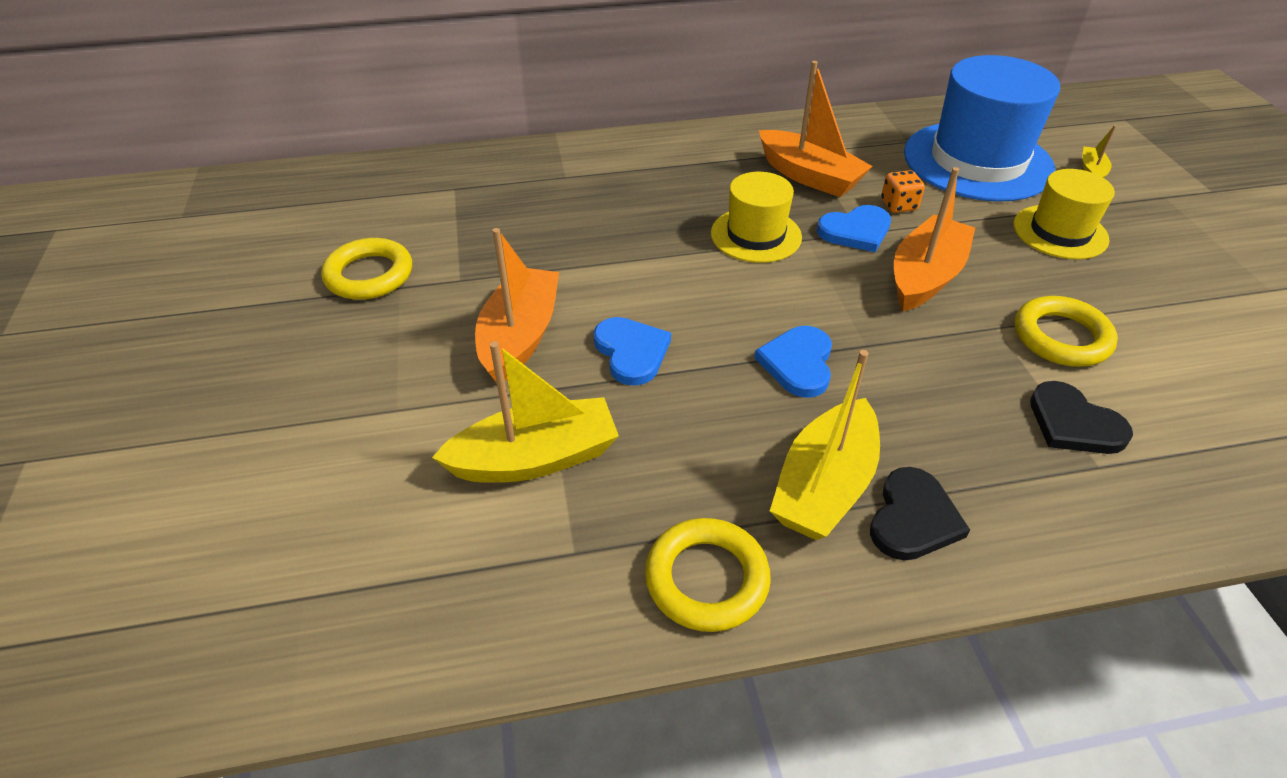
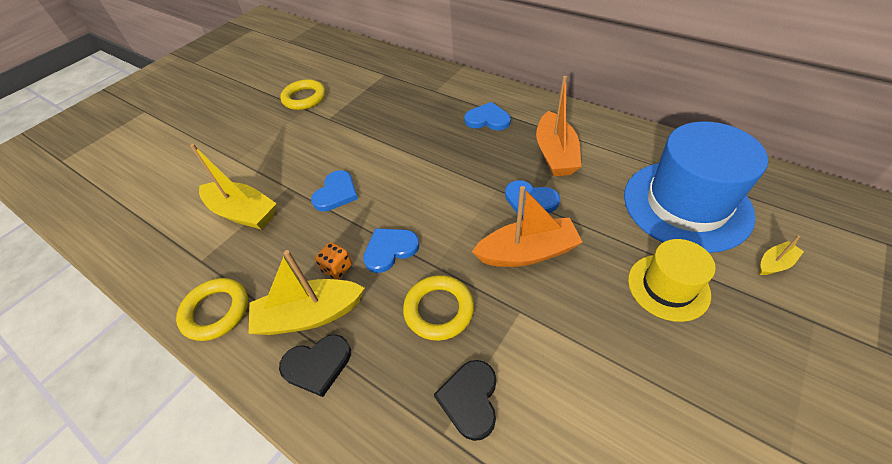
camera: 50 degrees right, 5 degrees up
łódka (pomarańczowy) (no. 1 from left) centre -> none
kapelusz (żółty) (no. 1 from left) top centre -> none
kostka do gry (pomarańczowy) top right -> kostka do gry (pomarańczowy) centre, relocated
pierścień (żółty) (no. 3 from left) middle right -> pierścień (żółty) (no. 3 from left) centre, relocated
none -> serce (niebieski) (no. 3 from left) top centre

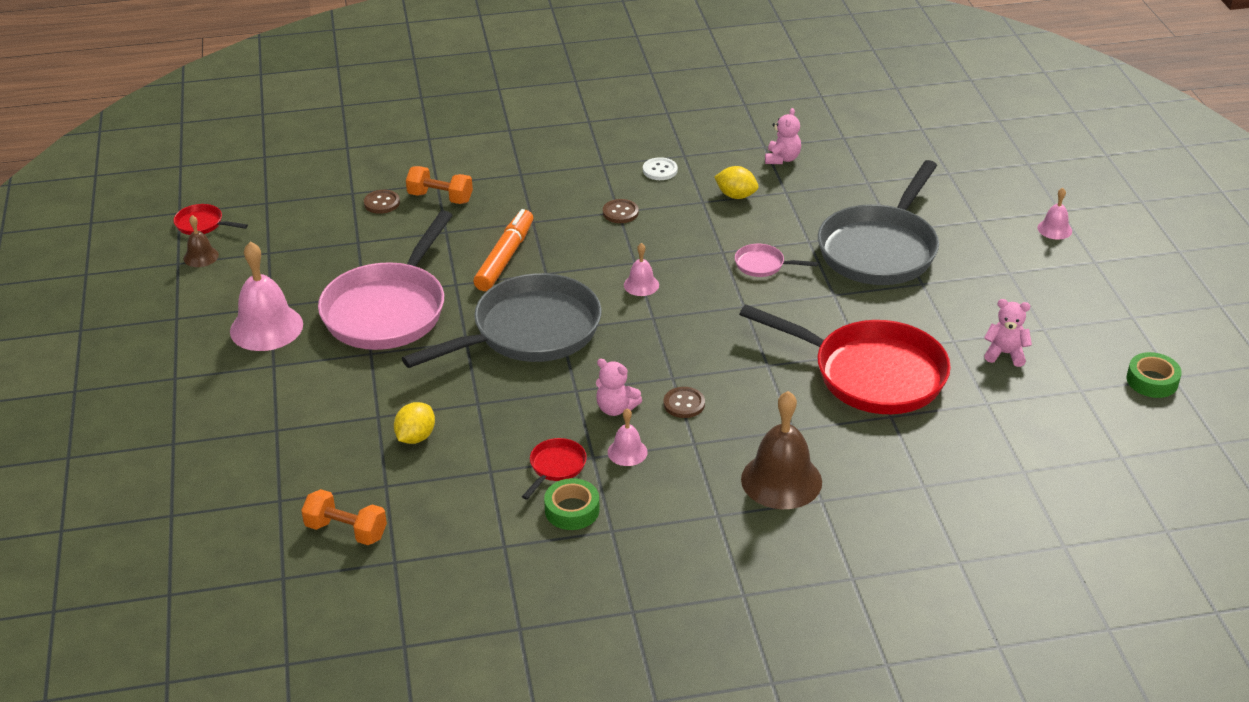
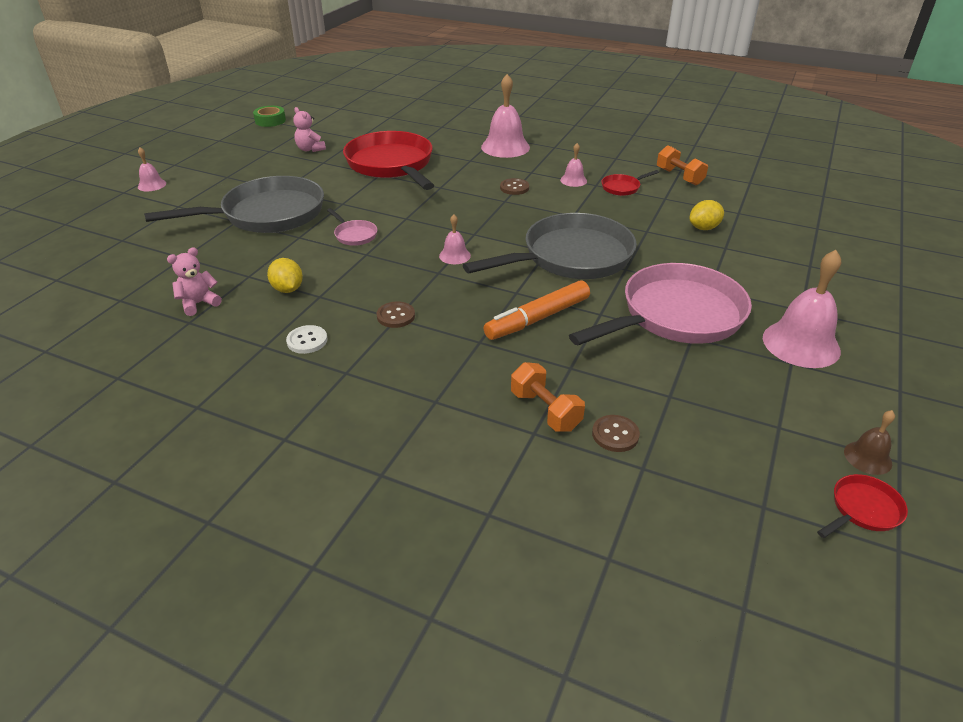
camera: 145 degrees left, 0 degrees up
patelnia (czerwony) (no. 1 from left in the first image) top left -> patelnia (czerwony) (no. 3 from left) bottom right, 90 degrees counterclockwise
hantel (pomarańczowy) (no. 1 from left in the first image) bottom left -> hantel (pomarańczowy) (no. 2 from left) top right, relocated
patelnia (szary) (no. 1 from left in the first image) centre -> patelnia (szary) (no. 2 from left) centre, 150 degrees clockwise
taśma klejąca (zielony) (no. 1 from left) bottom centre -> none
miś (różowy) (no. 1 from left) centre -> none
dzwonek (brązowy) (no. 2 from left) centre -> dzwonek (różowy) (no. 3 from left) top centre

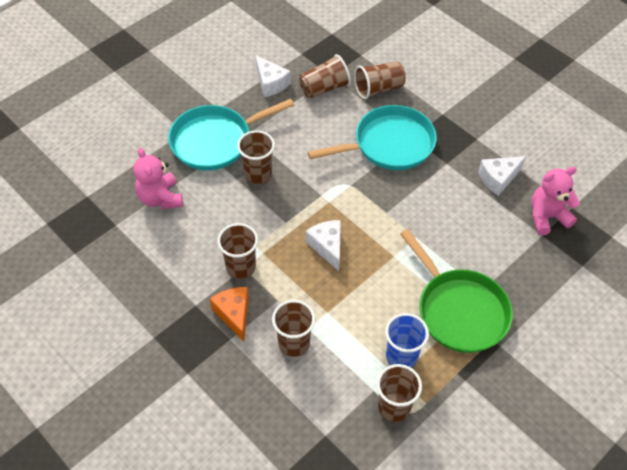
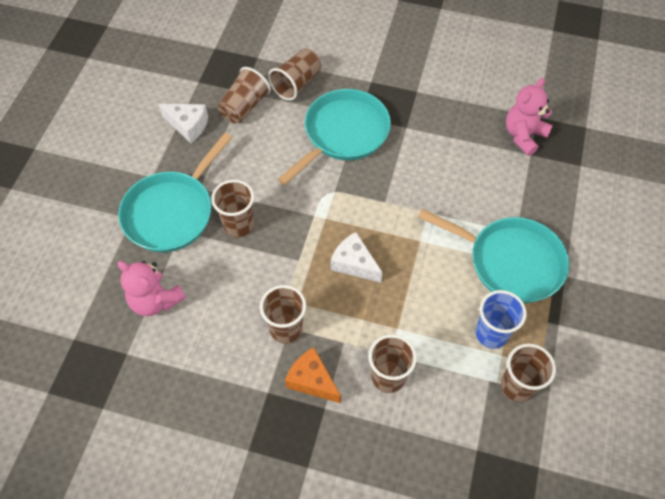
camera: 30 degrees left, 5 degrees up
patelnia (zielony) middle right -> patelnia (turkusowy) (no. 3 from left) middle right
ser (biały) (no. 3 from left) middle right -> none

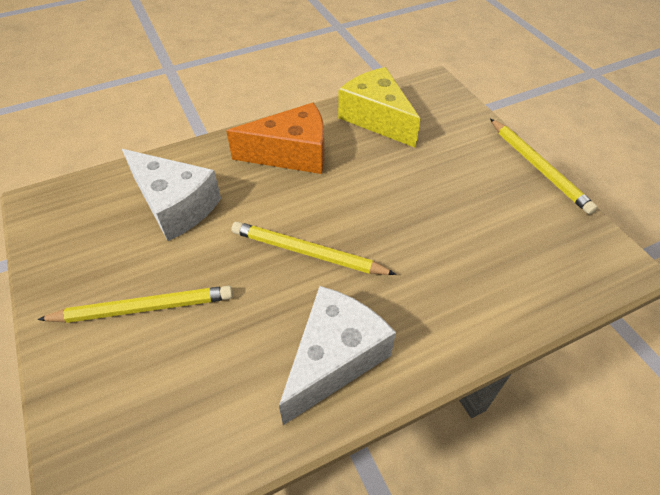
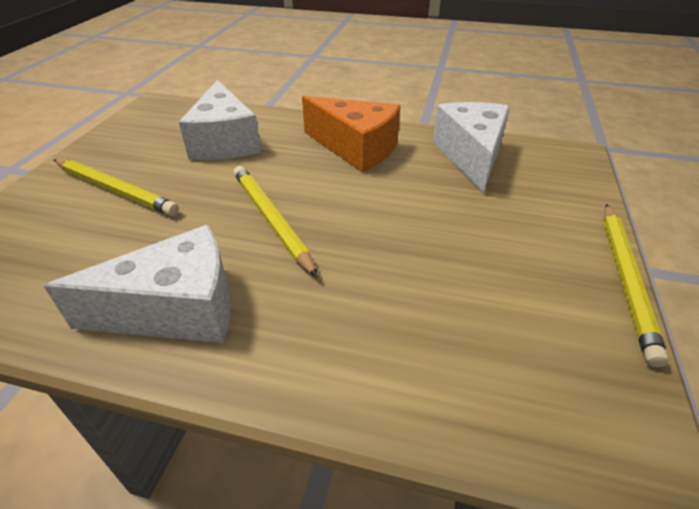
camera: 40 degrees right, 10 degrees down
ser (żółty) top centre -> ser (biały) (no. 3 from left) top right

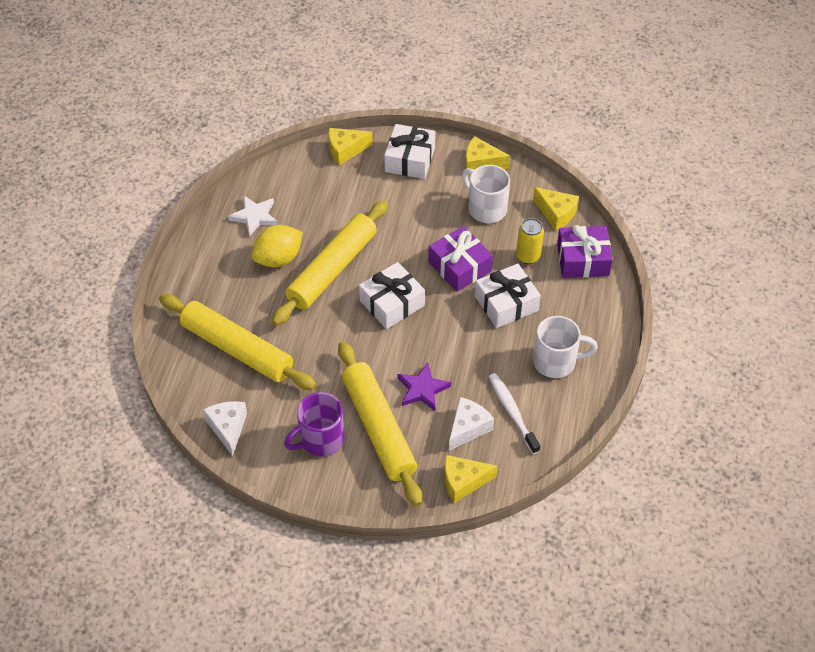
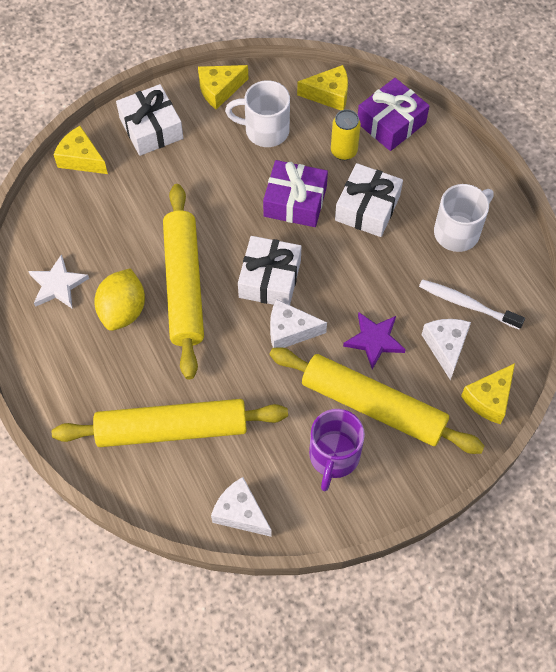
camera: 40 degrees left, 10 degrees up
ser (żółty) (no. 1 from left) top centre -> ser (żółty) (no. 1 from left) top left, 90 degrees clockwise
none -> ser (biały) (no. 2 from left) centre

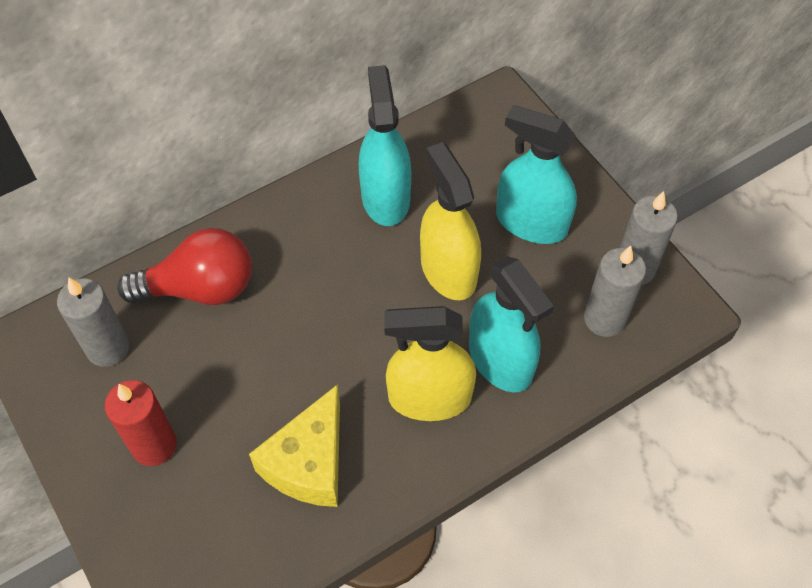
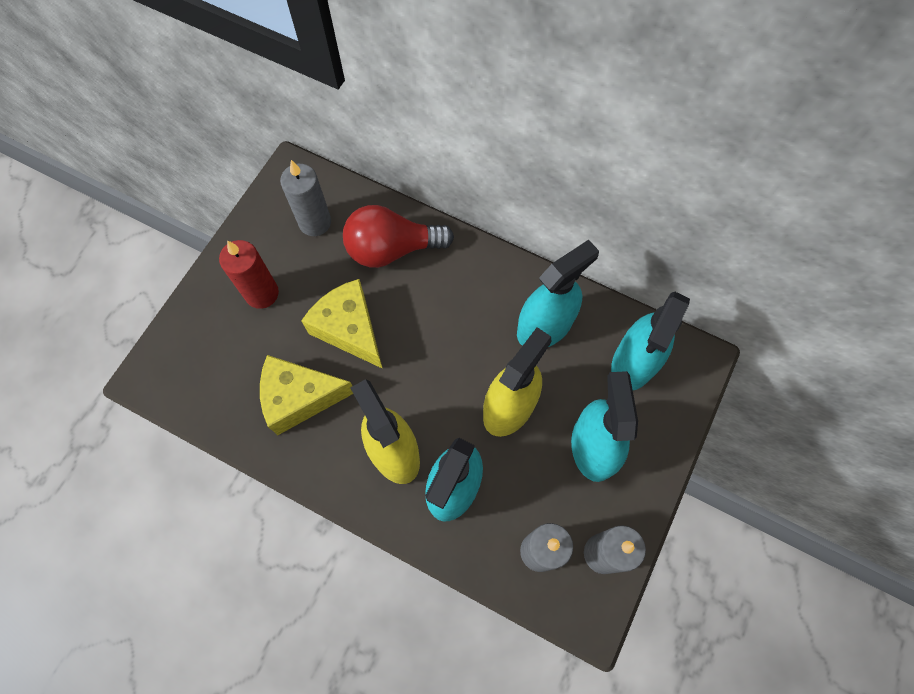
camera: 60 degrees right, 10 degrees up
żarówka (czerwony) middle left -> żarówka (czerwony) centre, 120 degrees clockwise
none -> ser (żółty) (no. 2 from left) centre
none -> spryskiwacz (turkusowy) (no. 4 from left) middle right

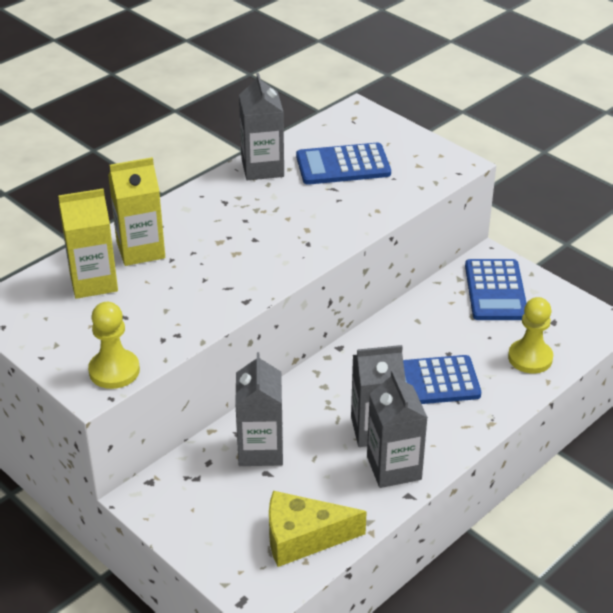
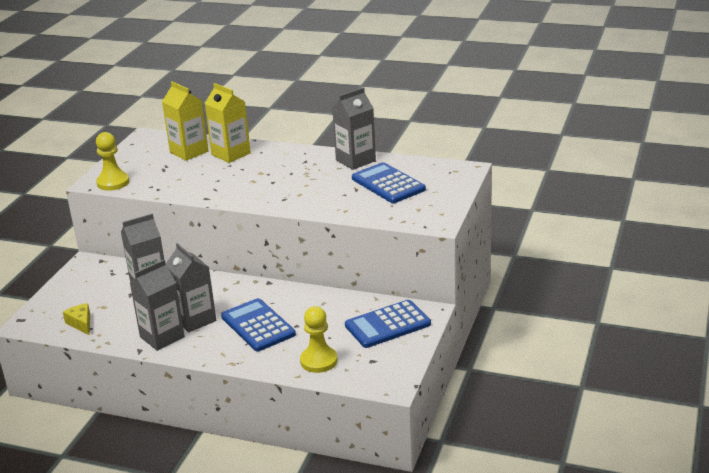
camera: 65 degrees right, 10 degrees down
ser (żółty) bottom centre -> ser (żółty) bottom left, x0.57

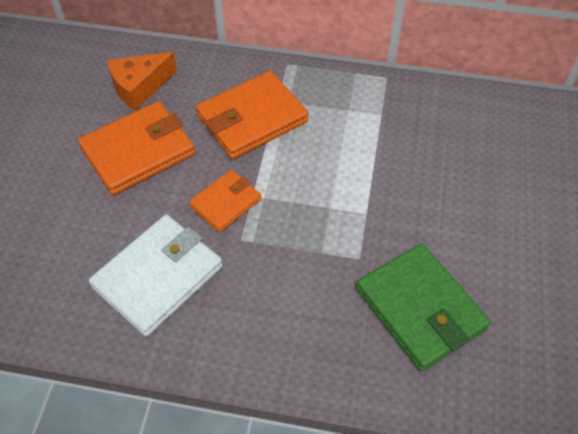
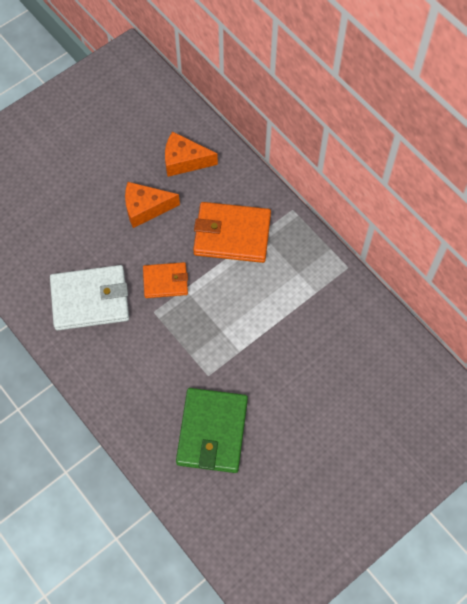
camera: 40 degrees right, 10 degrees up
portfel (pomarańczowy) (no. 1 from left) middle left -> ser (pomarańczowy) (no. 1 from left) middle left

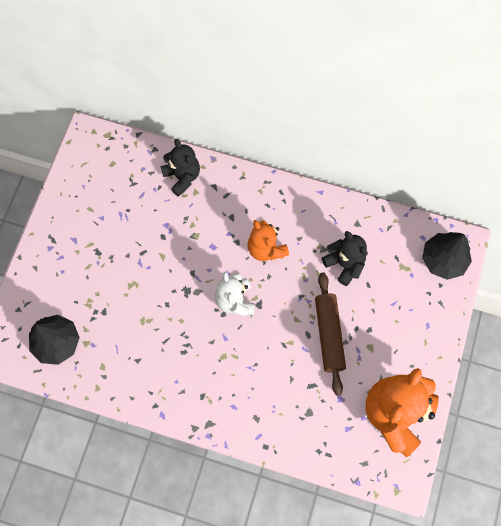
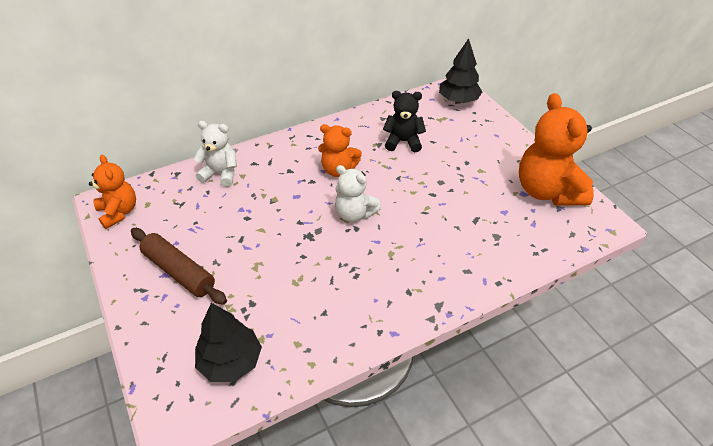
camera: 45 degrees left, 25 degrees down
miś (czarny) (no. 1 from left) top centre -> miś (biały) (no. 1 from left) middle left
wałek do ciasta (brązowy) centre -> wałek do ciasta (brązowy) middle left, relocated
none -> miś (pomarańczowy) (no. 1 from left) middle left

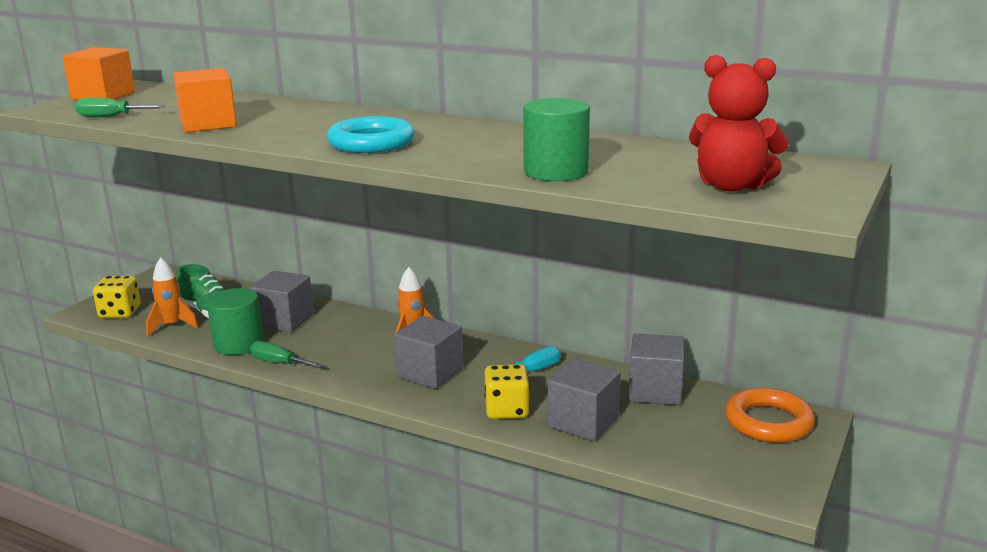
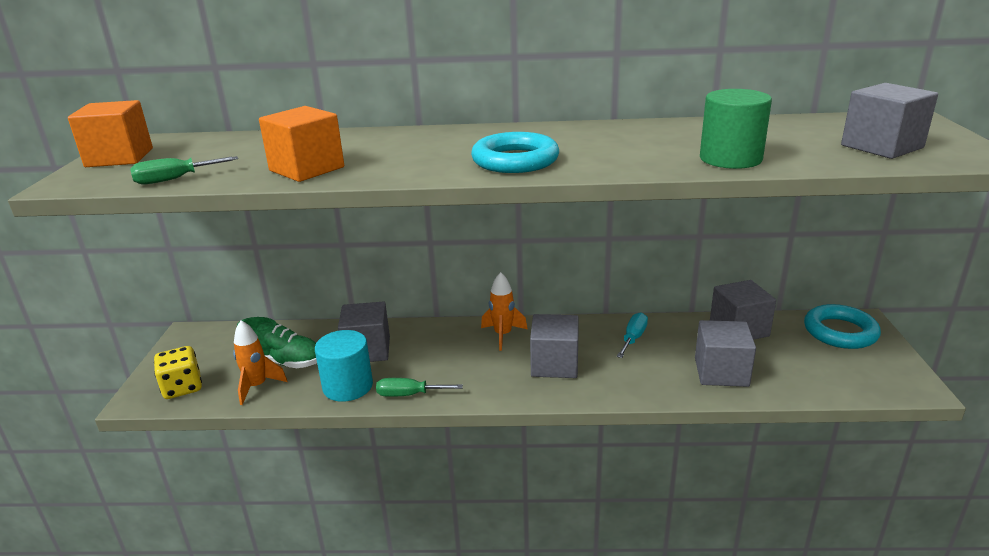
camera: 25 degrees left, 5 degrees up
walec (zielony) (no. 1 from left) middle left -> walec (turkusowy) centre
kostka do gry (żółty) (no. 2 from left) bottom centre -> none
miś (czerwony) top right -> sześcian (szary) (no. 5 from left) top right
pierścień (pomarańczowy) bottom right -> pierścień (turkusowy) (no. 2 from left) middle right

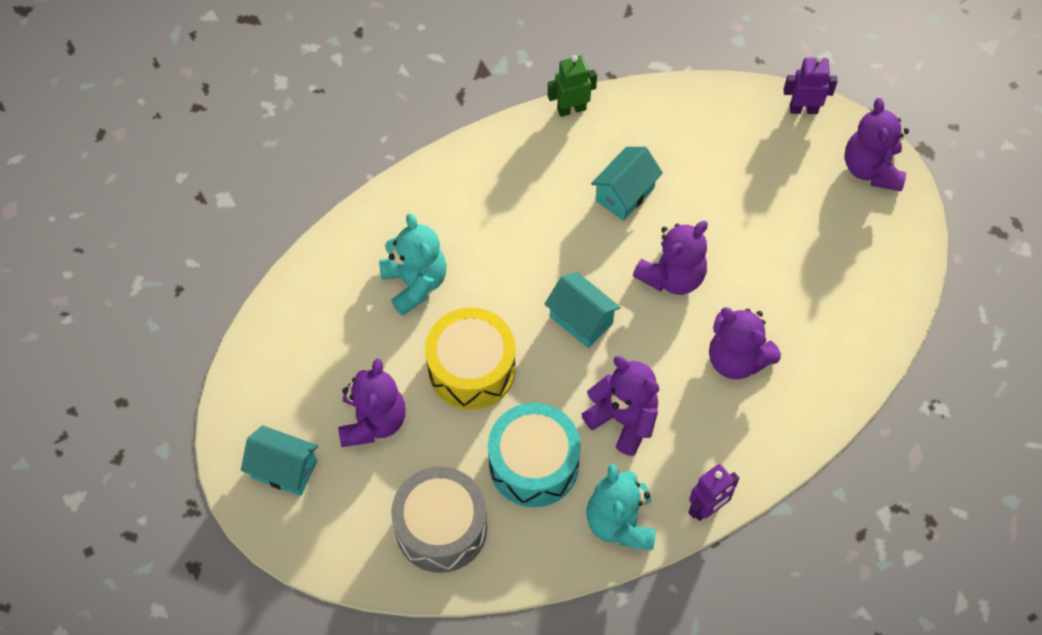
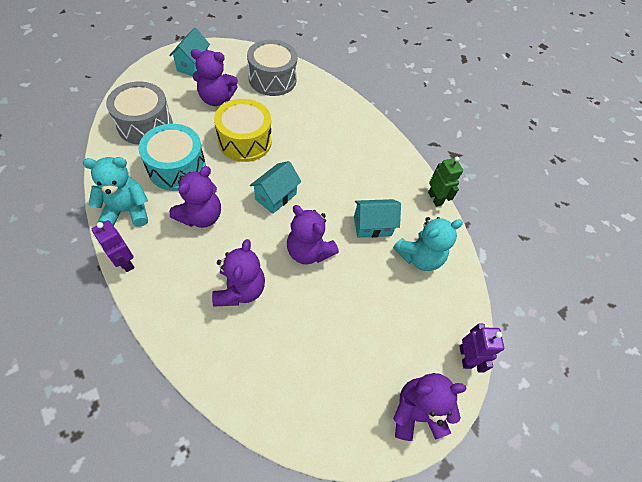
camera: 80 degrees right, 5 degrees down
miś (turkusowy) (no. 1 from left in the first image) centre -> miś (turkusowy) (no. 2 from left) middle right, relocated
domek (turkusowy) (no. 3 from left) top centre -> domek (turkusowy) (no. 3 from left) centre, 45 degrees counterclockwise
miś (fioletowy) (no. 4 from left in the first image) middle right -> miś (fioletowy) (no. 3 from left) centre, 150 degrees clockwise
none -> bęben (szary) (no. 2 from left) top centre

